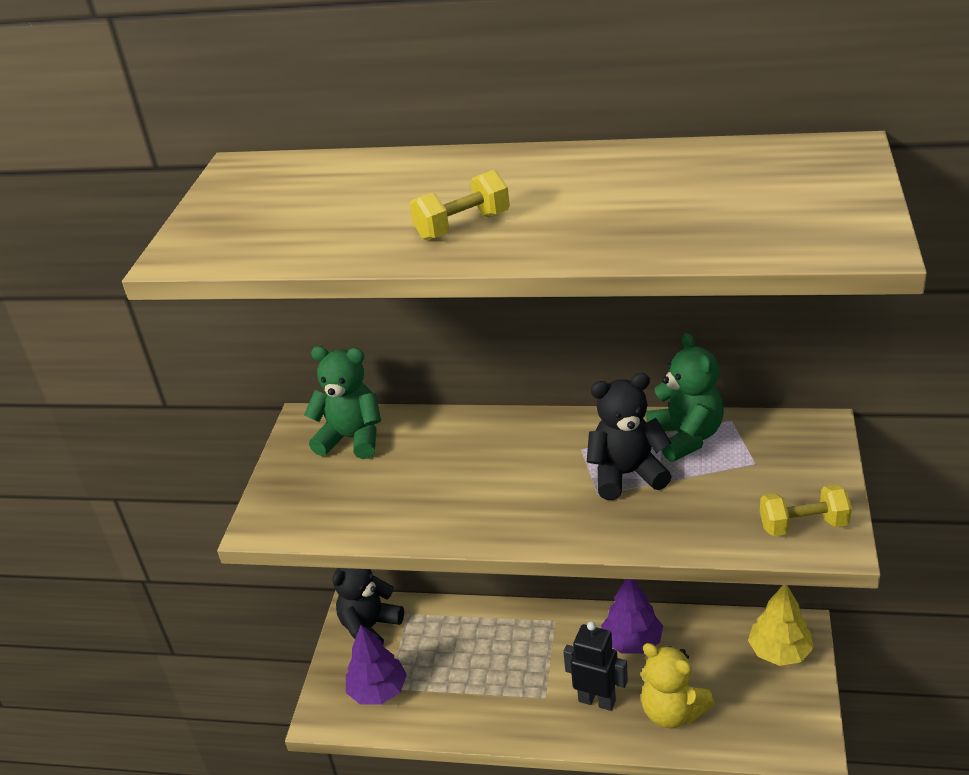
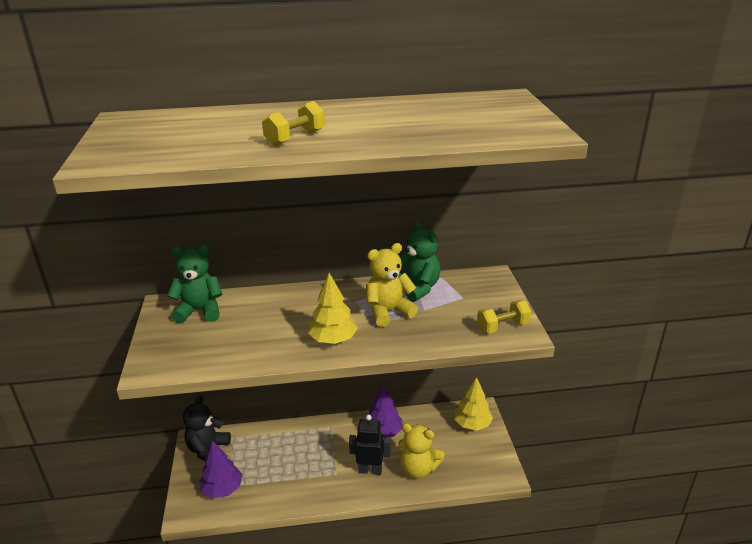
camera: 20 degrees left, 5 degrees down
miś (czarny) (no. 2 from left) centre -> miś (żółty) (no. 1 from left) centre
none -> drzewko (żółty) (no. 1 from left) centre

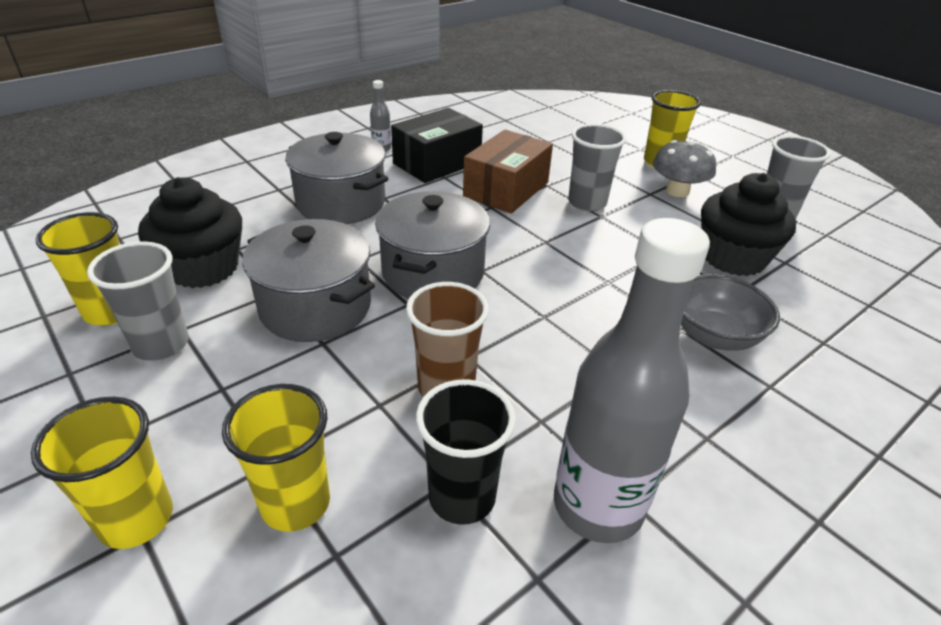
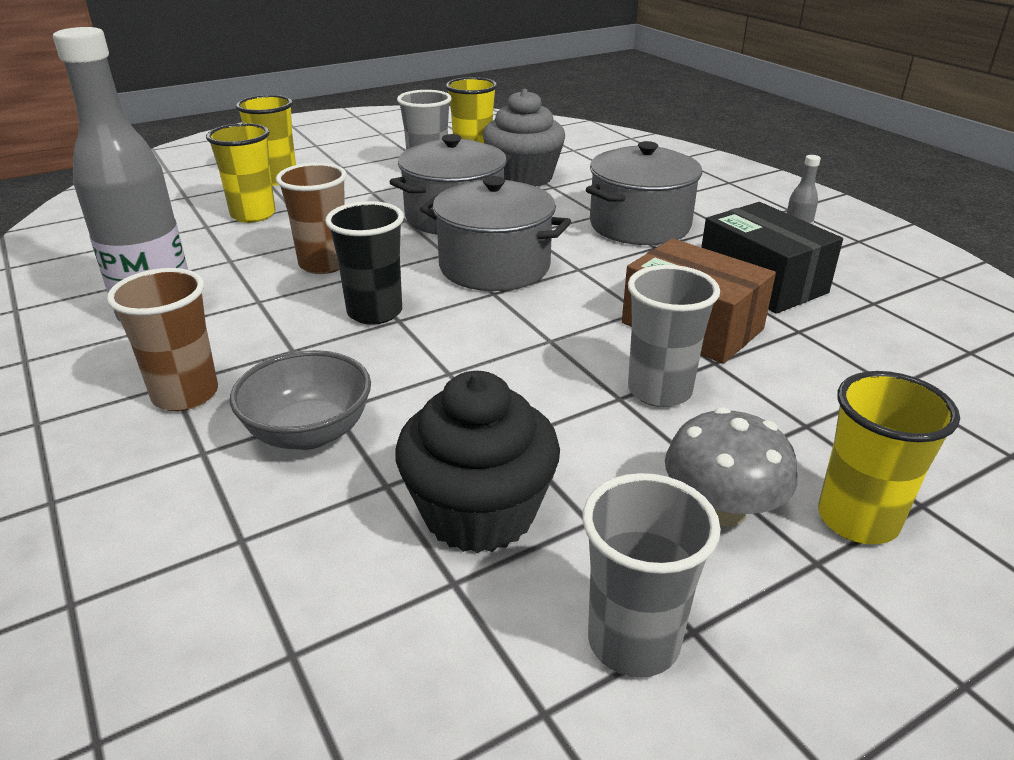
camera: 100 degrees right, 5 degrees down
muffinka (czarny) (no. 1 from left) middle left -> muffinka (szary) top centre
szklanka (czarny) bottom centre -> szklanka (czarny) centre, relocated
none -> szklanka (brązowy) (no. 1 from left) middle left

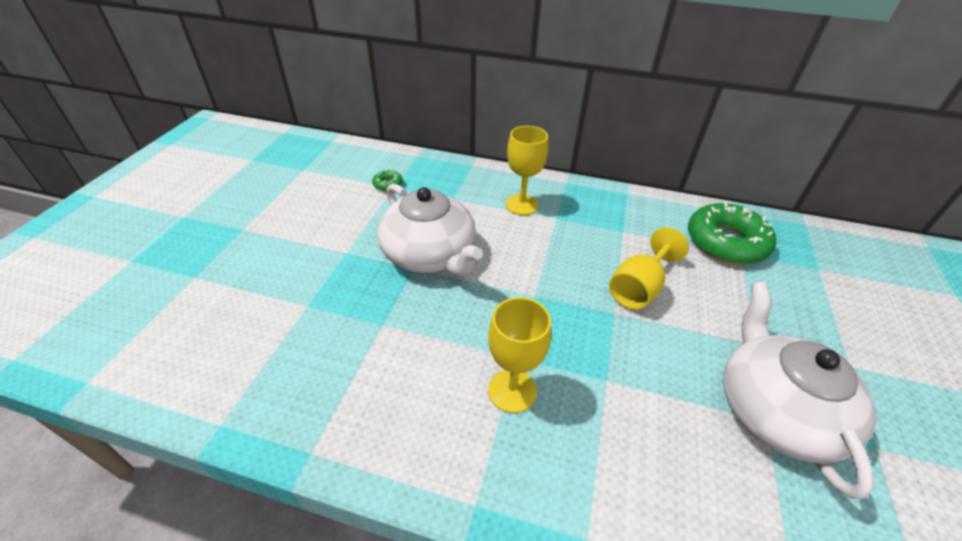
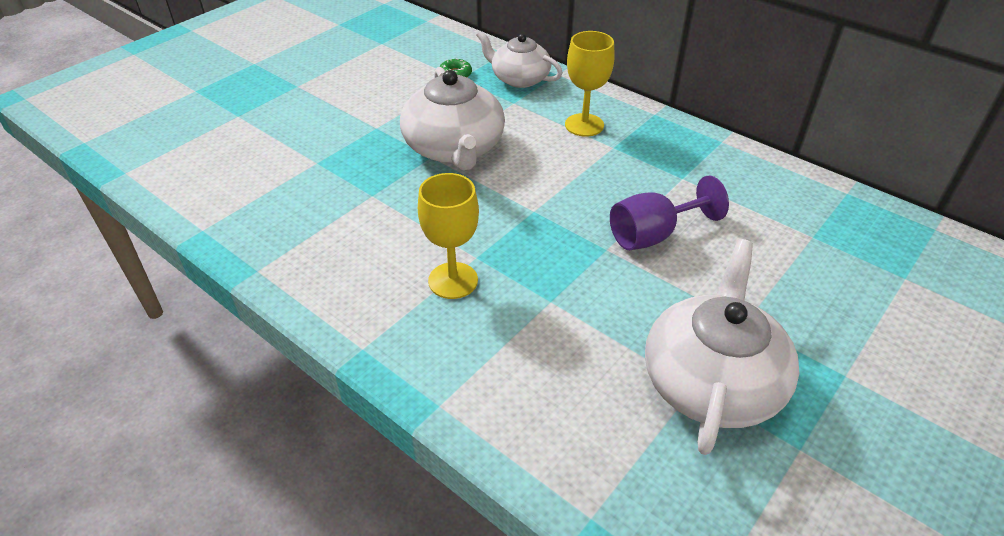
camera: 25 degrees right, 0 degrees up
kielich (żółty) (no. 3 from left) middle right -> kielich (fioletowy) centre
donut (zielony) (no. 2 from left) middle right -> none
none -> imbryk (biały) (no. 2 from left) top centre

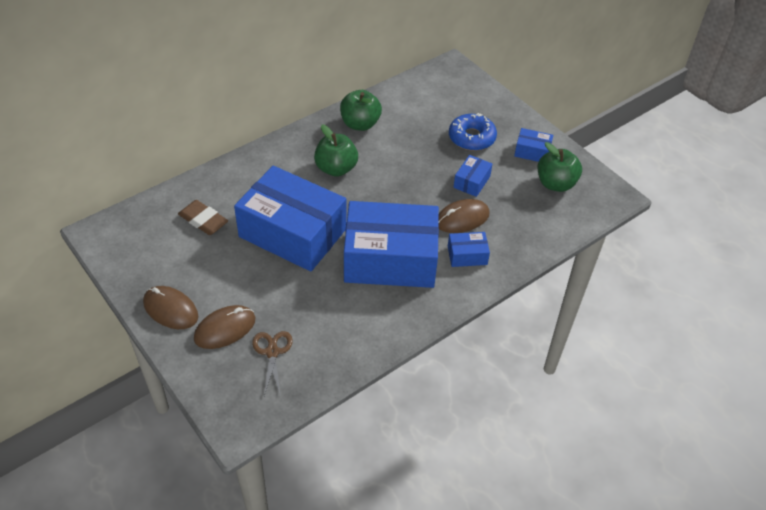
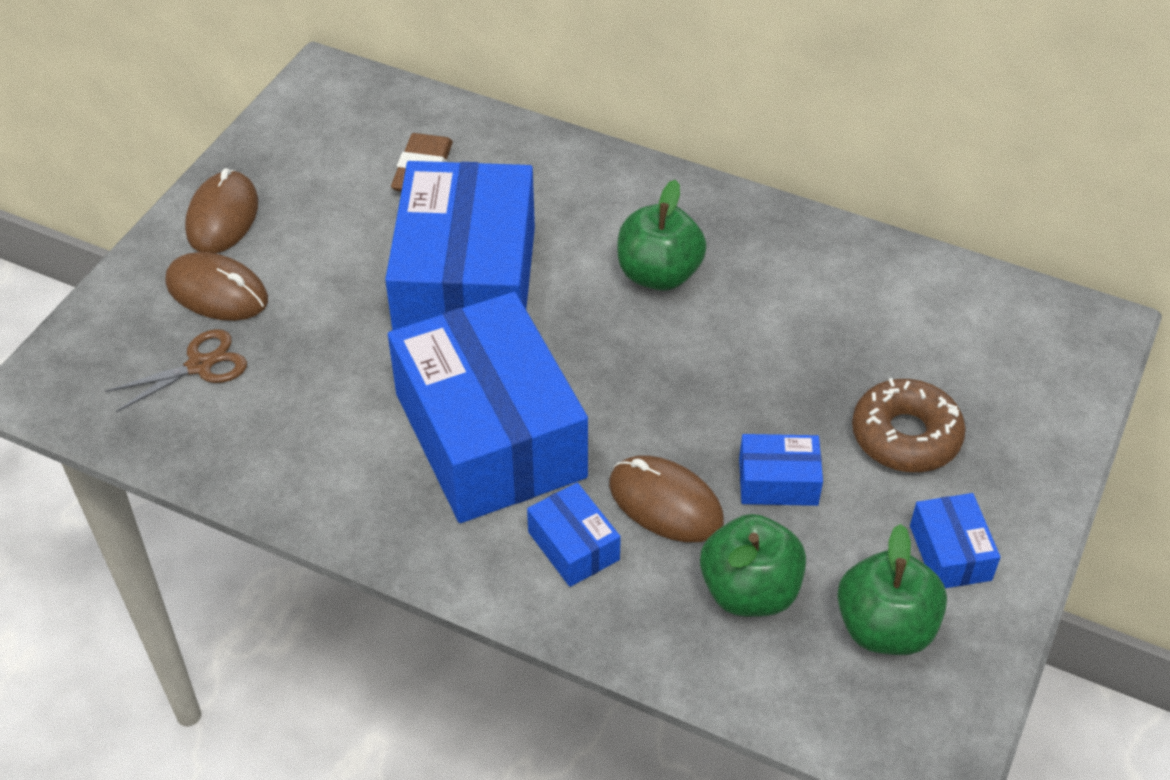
camera: 65 degrees right, 0 degrees up
jabłko (zielony) (no. 2 from left) top centre -> jabłko (zielony) (no. 2 from left) bottom centre, relocated
donut (niebieski) top centre -> donut (brązowy) middle right

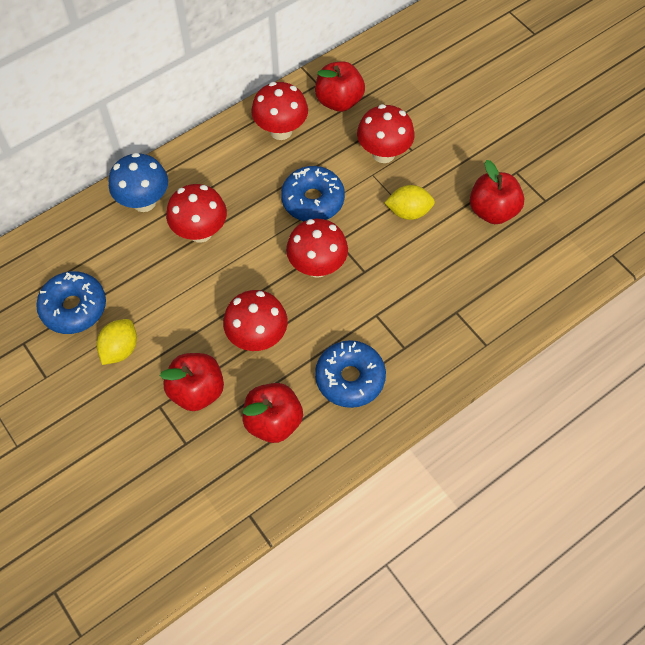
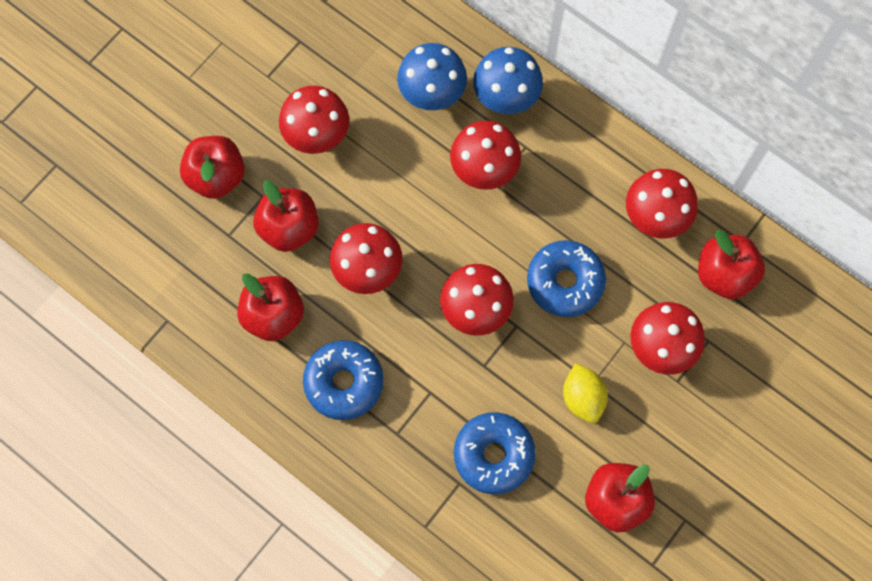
camera: 75 degrees right, 10 degrees up
donut (niebieski) (no. 1 from left in the first image) middle left -> donut (niebieski) (no. 2 from left) bottom centre, relocated
cytryna (żółty) (no. 1 from left) middle left -> grzyb (czerwony) (no. 1 from left) top centre
none -> jabłko (czerwony) (no. 1 from left) top left
none -> grzyb (niebieski) (no. 1 from left) top centre

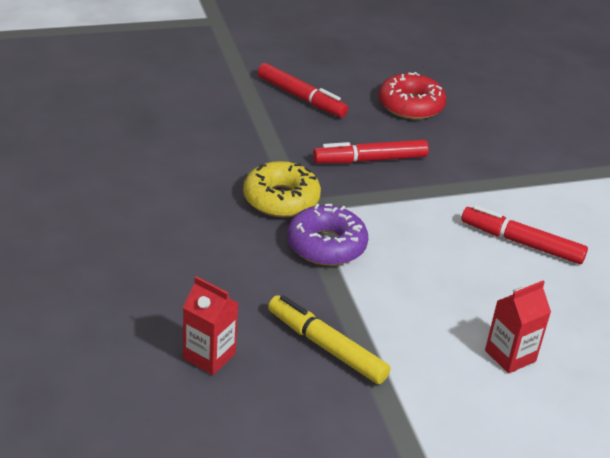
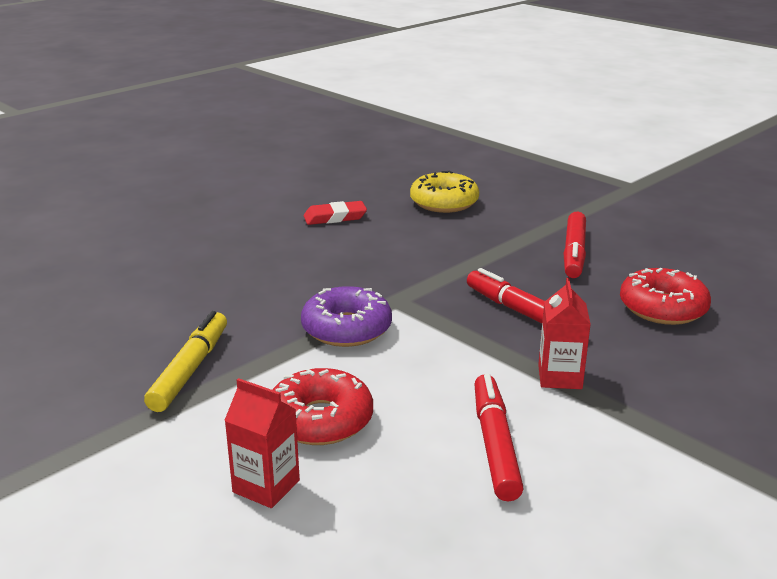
camera: 65 degrees right, 10 degrees down
karton mleka (czerwony) (no. 1 from left in the first image) bottom centre -> karton mleka (czerwony) (no. 2 from left) middle right, relocated
donut (żółty) centre -> donut (żółty) top centre, relocated
none -> donut (czerwony) (no. 1 from left) bottom centre
none -> gumka do mazania (czerwony) centre

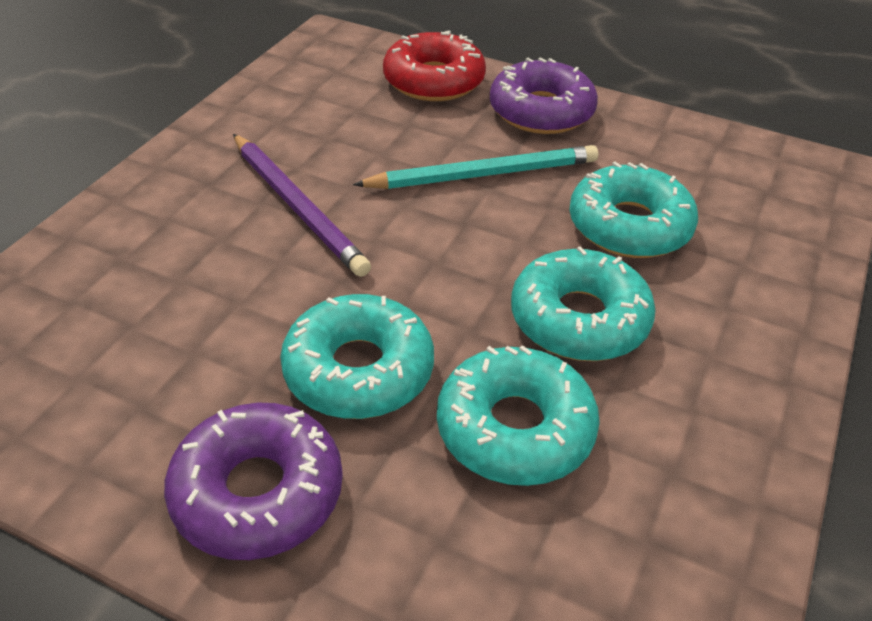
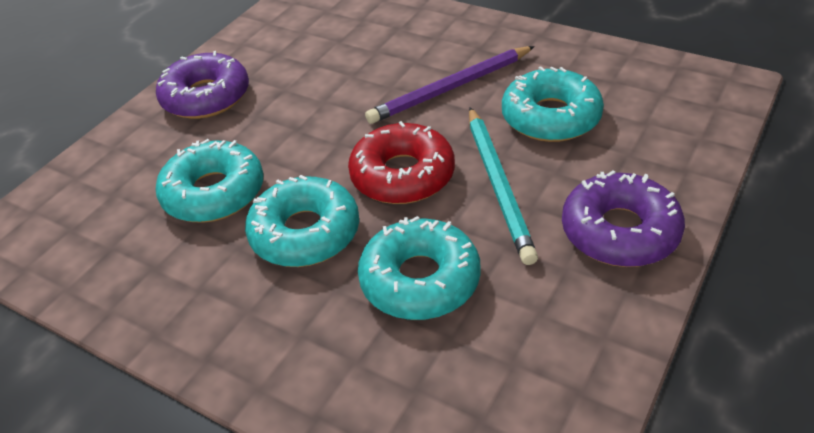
camera: 100 degrees right, 0 degrees up
donut (turkusowy) (no. 1 from left in the first image) centre -> donut (turkusowy) (no. 4 from left) top right, relocated
donut (czerwony) top centre -> donut (czerwony) centre, relocated

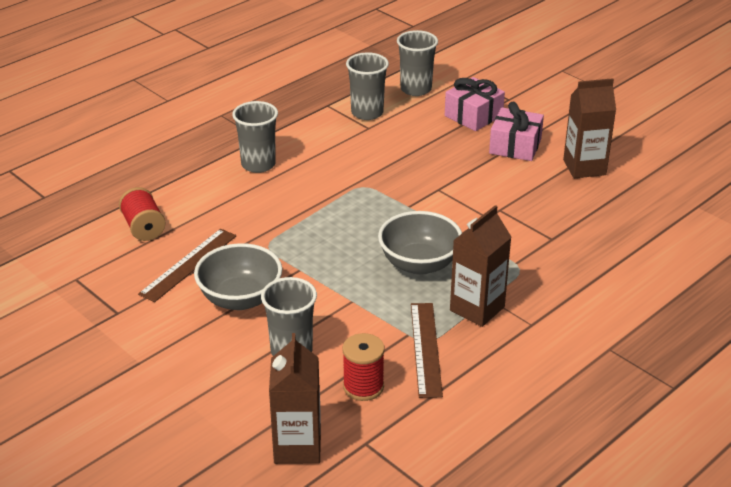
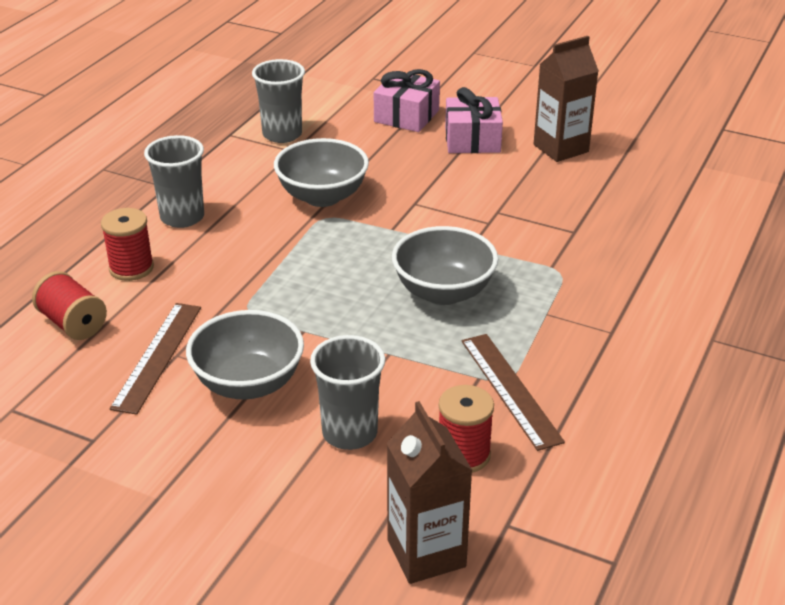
camera: 20 degrees left, 0 degrees up
szklanka (szary) (no. 4 from left) top centre -> none
karton mleka (brązowy) (no. 2 from left) centre -> none
none -> szpulka (czerwony) (no. 2 from left) middle left
none -> miska (szary) (no. 2 from left) top centre

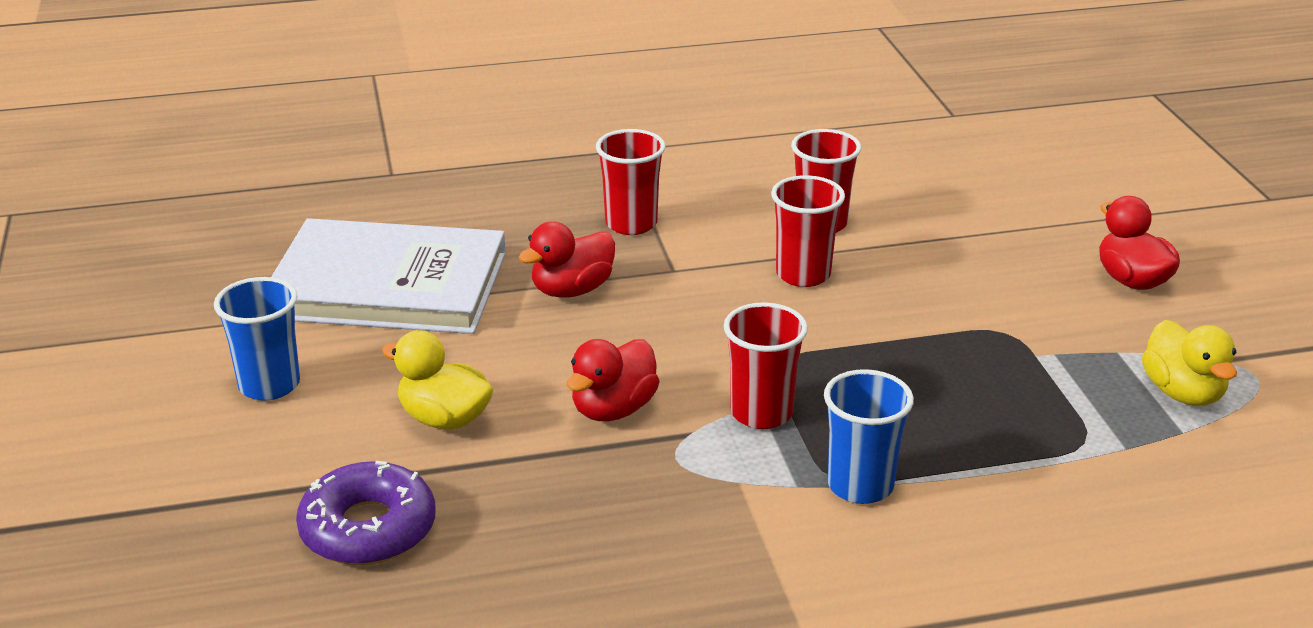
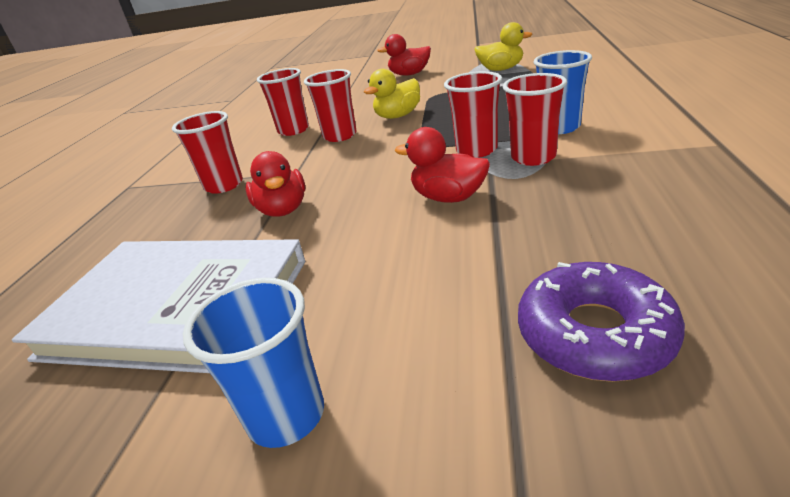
camera: 65 degrees left, 0 degrees up
książka (biały) middle left, 75 degrees clockwise
kaczka (żółty) (no. 1 from left) middle left -> kaczka (żółty) (no. 1 from left) top centre, relocated
kaczka (czerwony) (no. 2 from left in the first image) centre -> kaczka (czerwony) (no. 3 from left) top centre, 150 degrees clockwise
none -> szklanka (czerwony) (no. 5 from left) top right

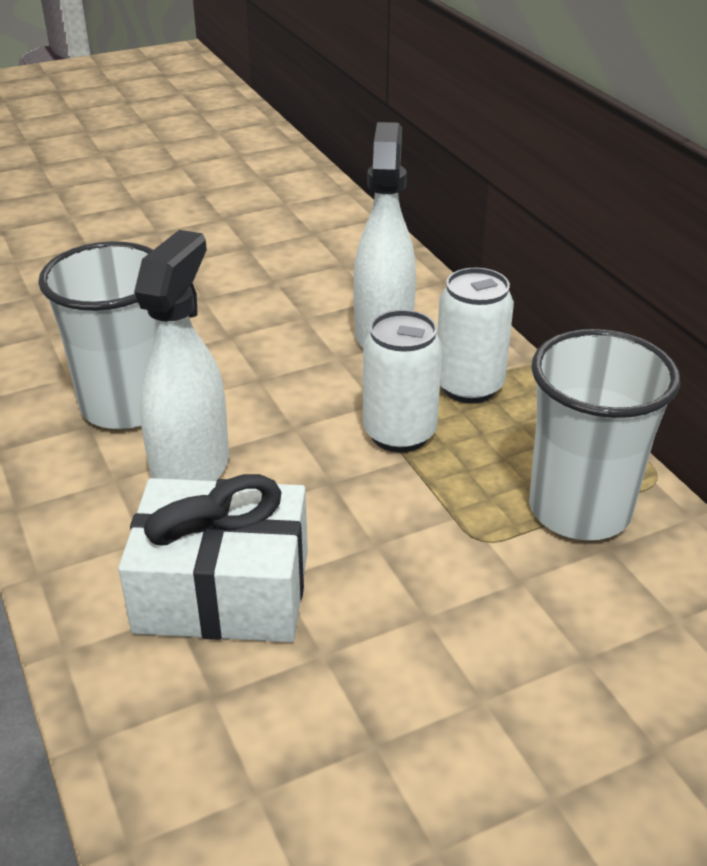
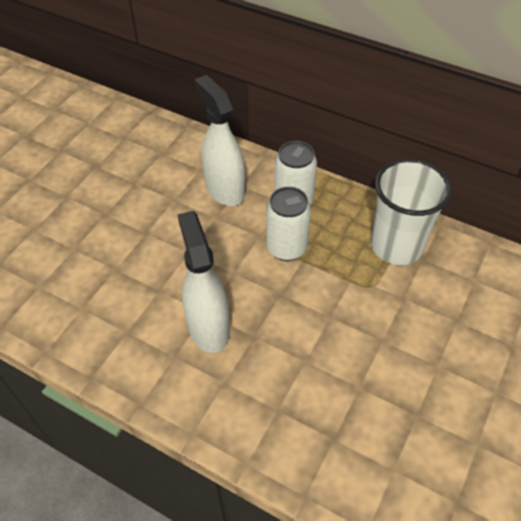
camera: 35 degrees left, 15 degrees up
szklanka (biały) (no. 1 from left) middle left -> none
prezent (biały) middle left -> none

